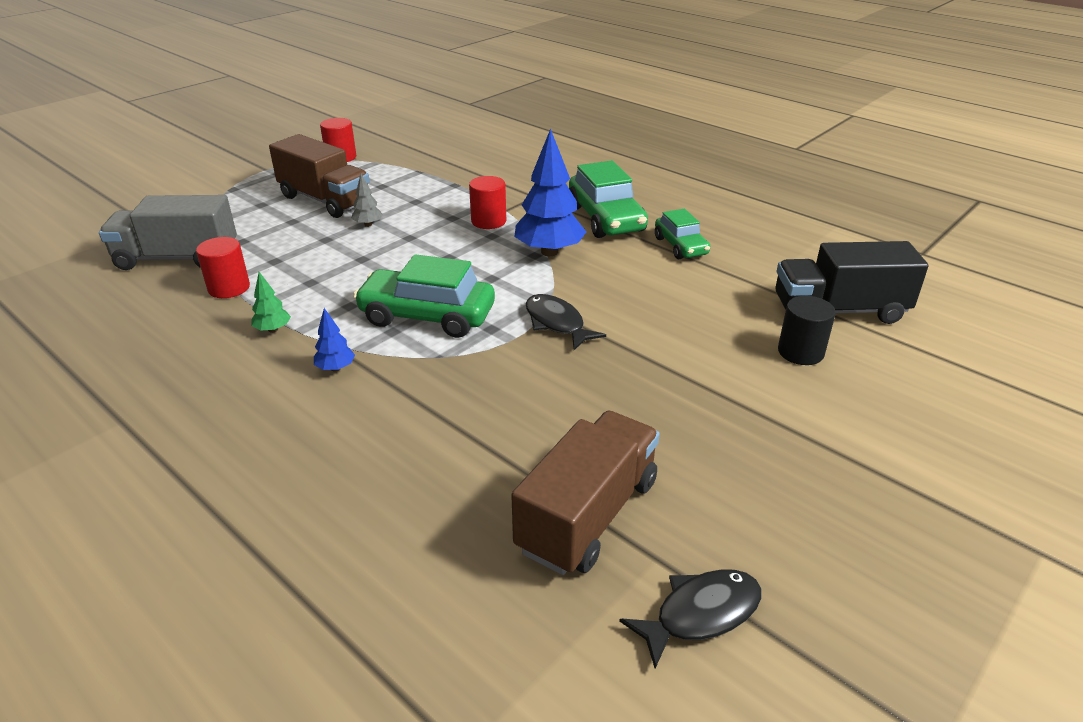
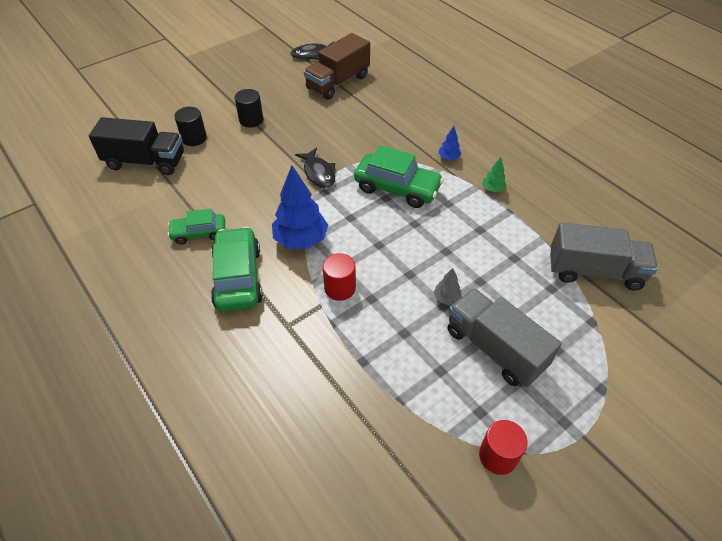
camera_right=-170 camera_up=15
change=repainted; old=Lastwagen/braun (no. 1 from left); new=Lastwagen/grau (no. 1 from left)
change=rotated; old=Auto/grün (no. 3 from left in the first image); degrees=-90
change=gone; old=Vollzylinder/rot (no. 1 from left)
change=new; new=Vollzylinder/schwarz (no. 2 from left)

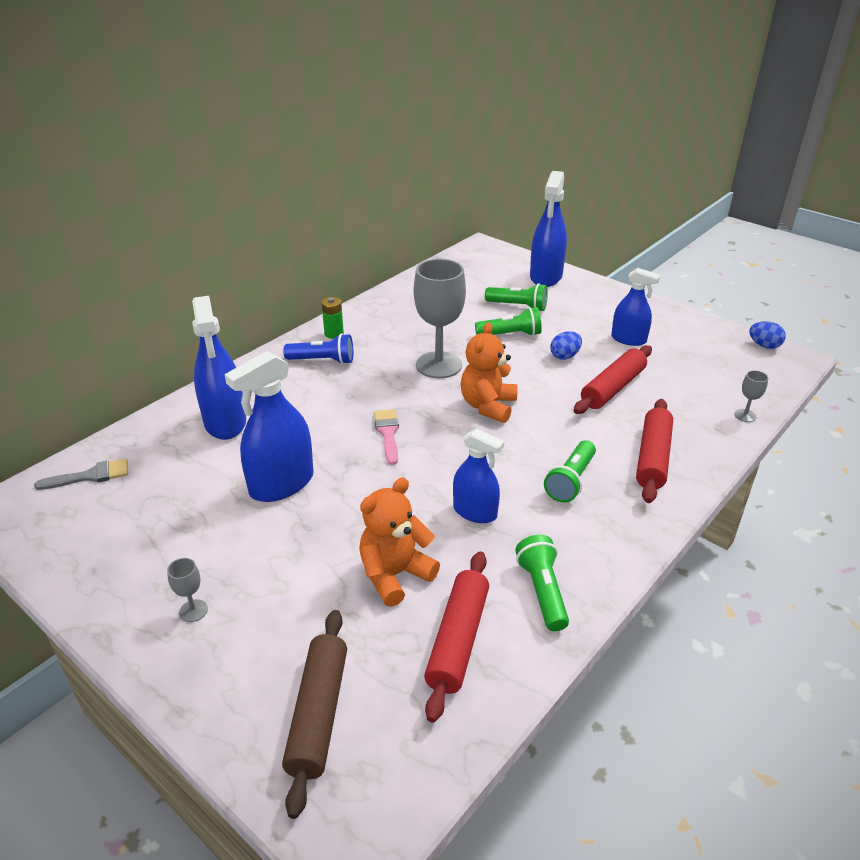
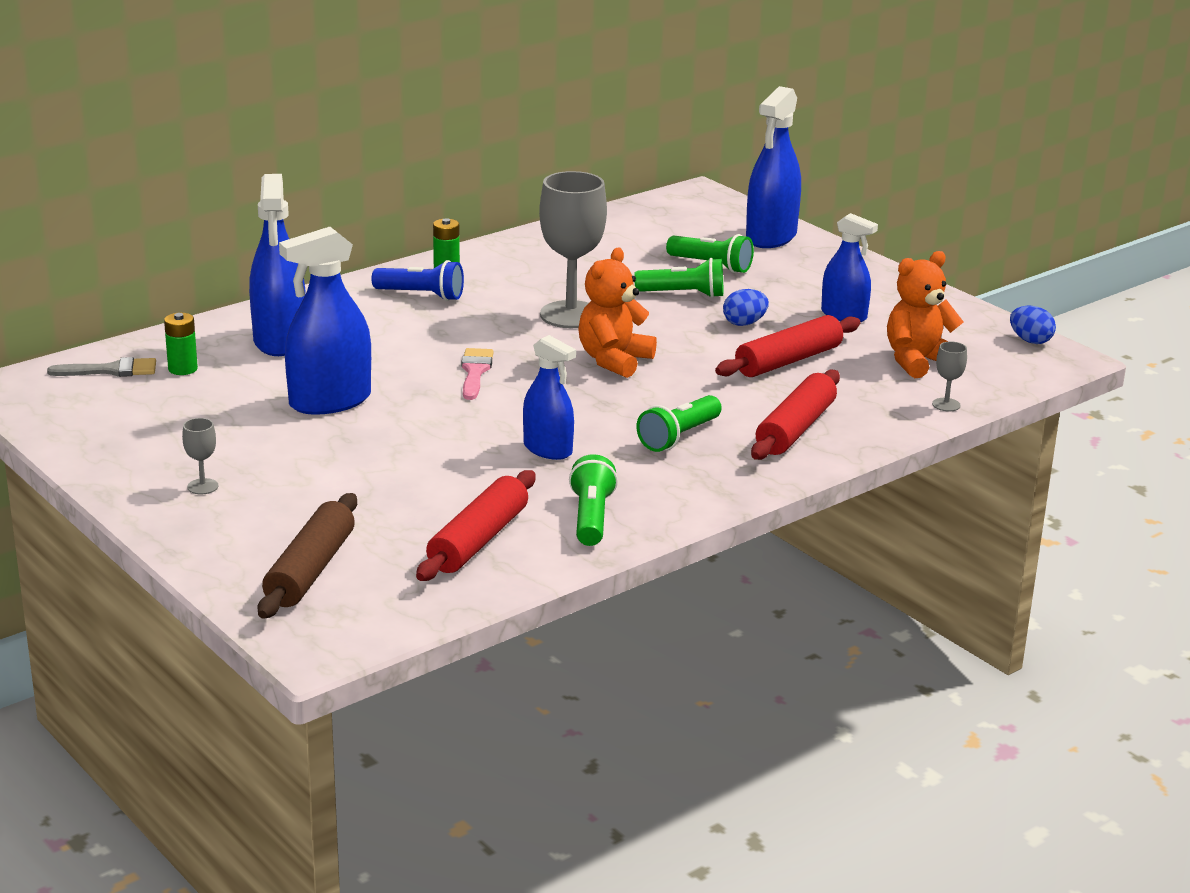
camera_right=10 camera_up=-10
change=shifted; old=Teddybär/orange (no. 1 from left in the first image); new=Teddybär/orange (no. 2 from left)
change=new; new=Batterie/grün (no. 1 from left)

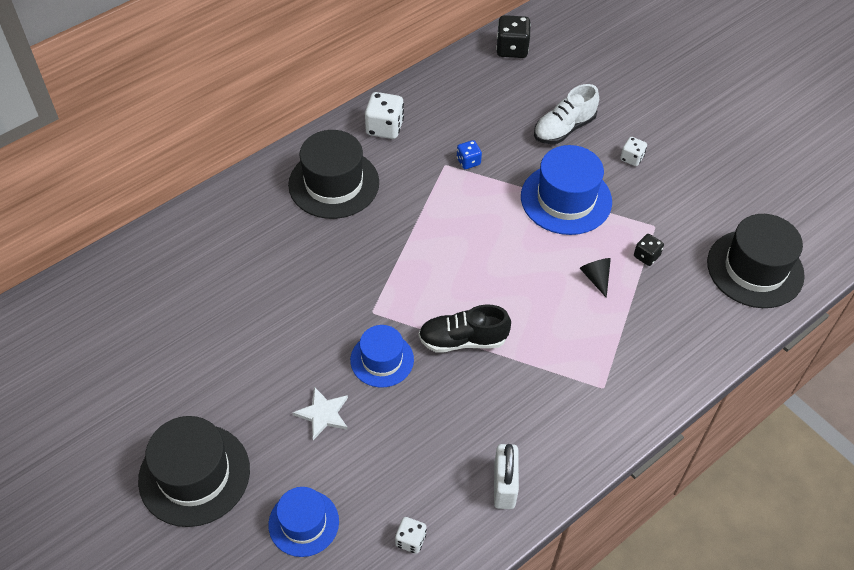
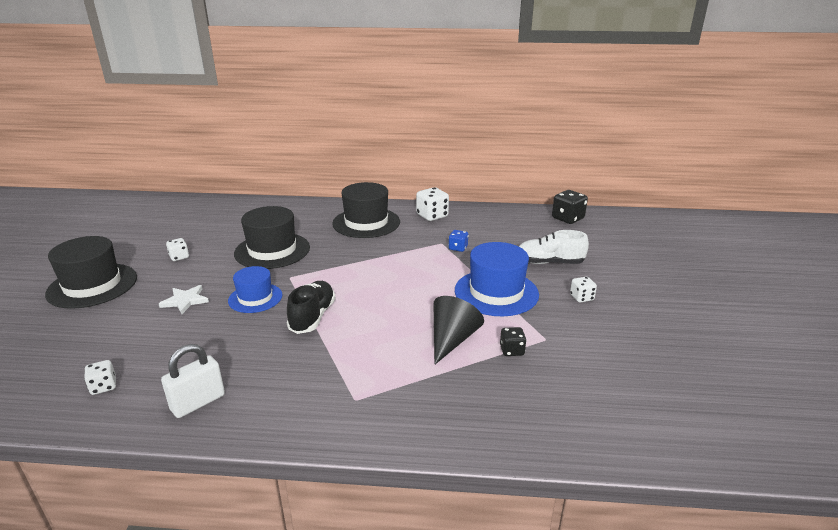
camera_right=45 camera_up=-25
change=shifted; old=Hut/schwarz (no. 3 from left in the first image); new=Hut/schwarz (no. 2 from left)
change=scaled; old=Kegel/schwarz; factor=1.72
change=rotated; old=Schuh/schwarz; degrees=60
change=gone; old=Hut/blau (no. 1 from left)
change=new; new=Spielwürfel/weiß (no. 2 from left)

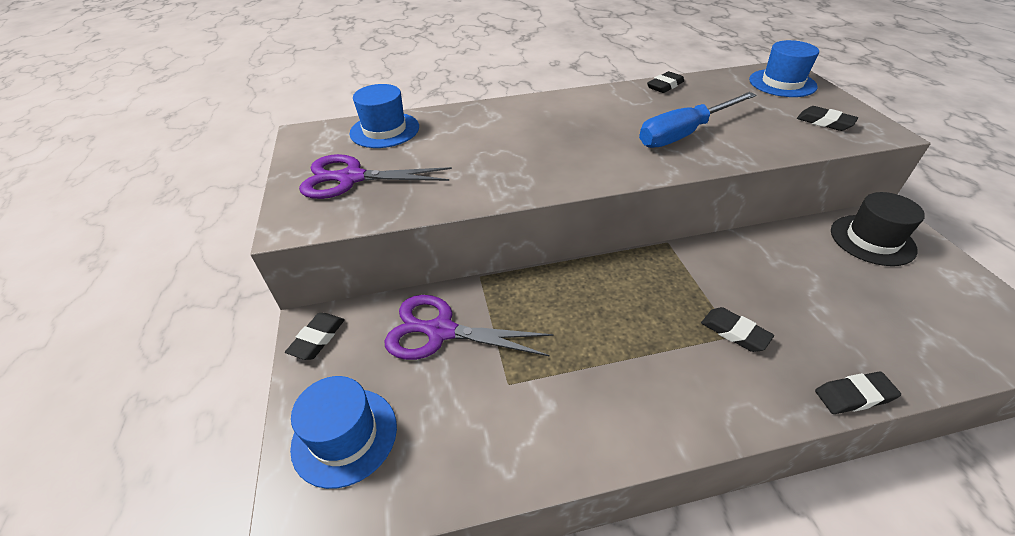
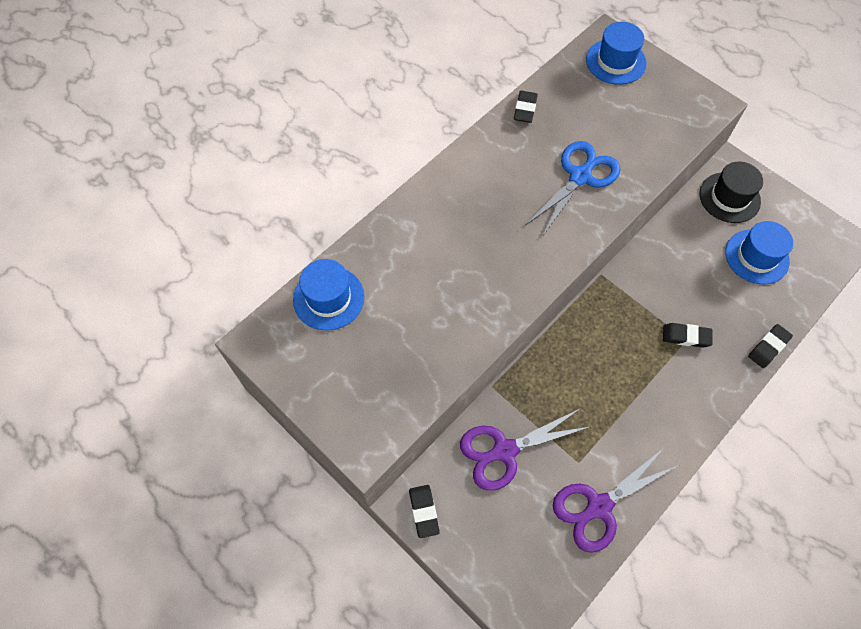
camera_right=-35 camera_up=20
change=swapped; old=Schraubenzieher/blau; new=Schere/blau
change=gone; old=Radiergummi/schwarz (no. 4 from left)
change=shifted; old=Schere/lila (no. 1 from left in the first image); new=Schere/lila (no. 2 from left)
change=shifted; old=Hut/blau (no. 1 from left in the first image); new=Hut/blau (no. 3 from left)

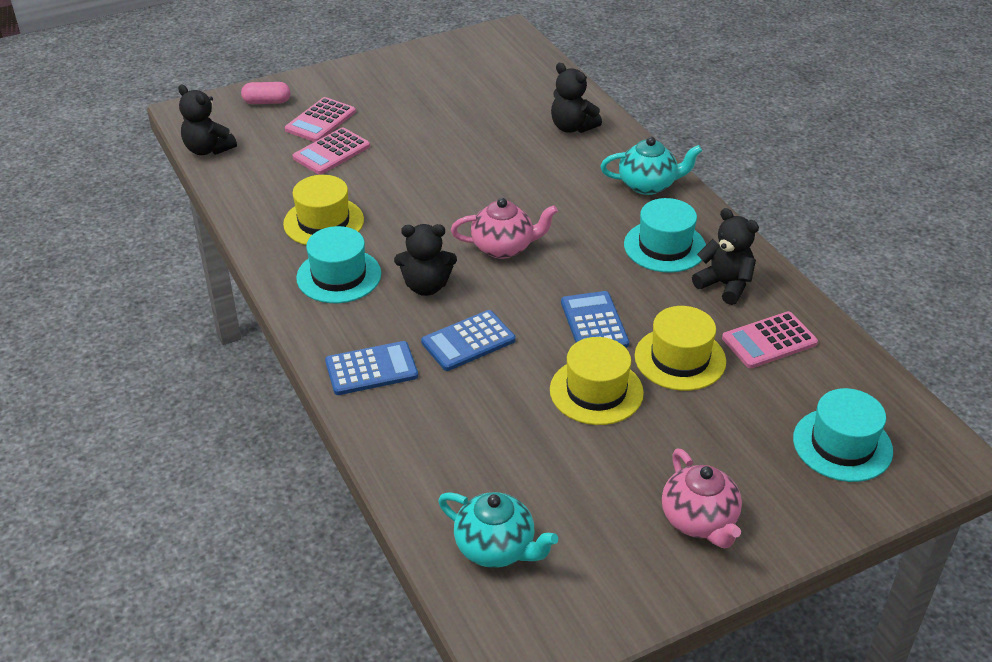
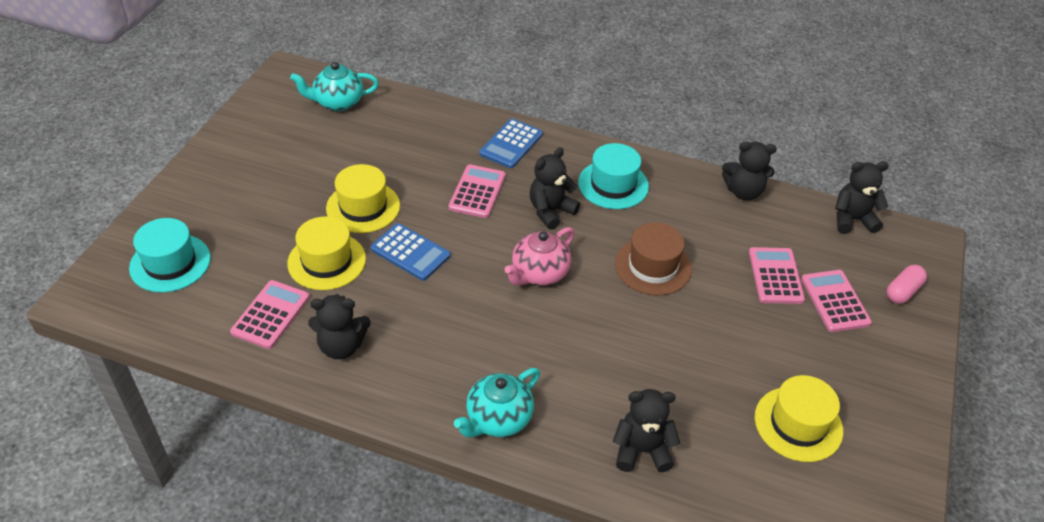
camera_right=135 camera_up=5
change=shifted; old=Hut/gelb (no. 1 from left in the first image); new=Hut/gelb (no. 3 from left)
change=gone; old=Hut/türkis (no. 2 from left)
change=repainted; old=Taschenrechner/blau (no. 2 from left); new=Taschenrechner/rosa (no. 2 from left)
change=gone; old=Teekanne/rosa (no. 2 from left)
change=new; new=Teddybär/schwarz (no. 4 from left)
change=new; new=Hut/braun

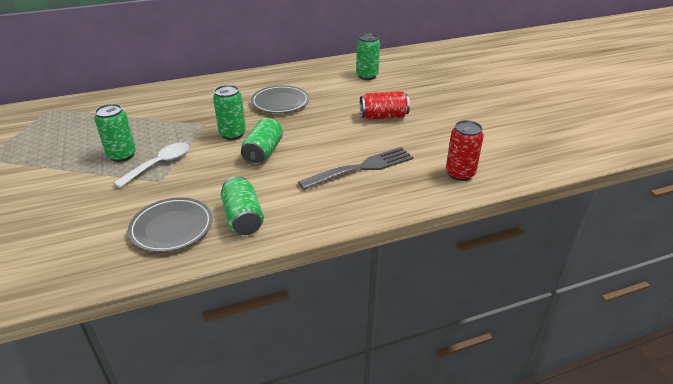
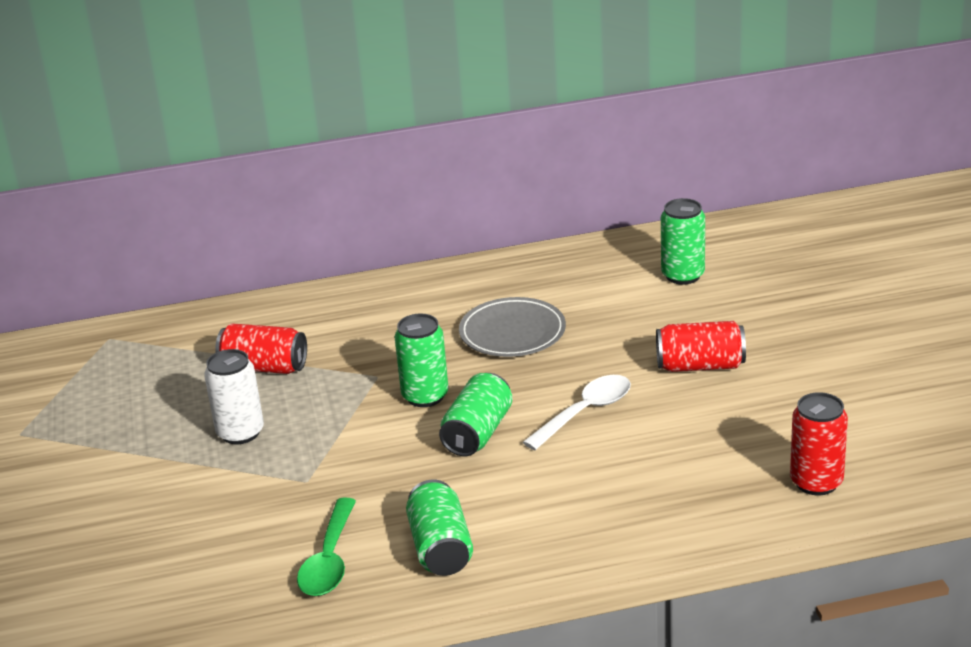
camera_right=10 camera_up=-5
change=repainted; old=Dose/grün (no. 1 from left); new=Dose/weiß
change=shifted; old=Löffel/weiß
change=gone; old=Gabel/grau
change=swapped; old=Teller/grau (no. 1 from left); new=Löffel/grün
change=new; new=Dose/rot (no. 1 from left)

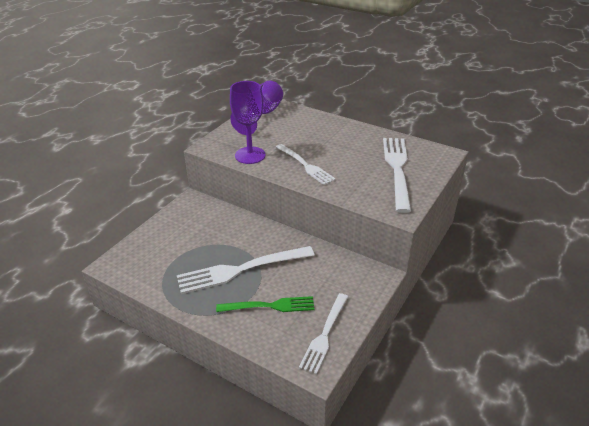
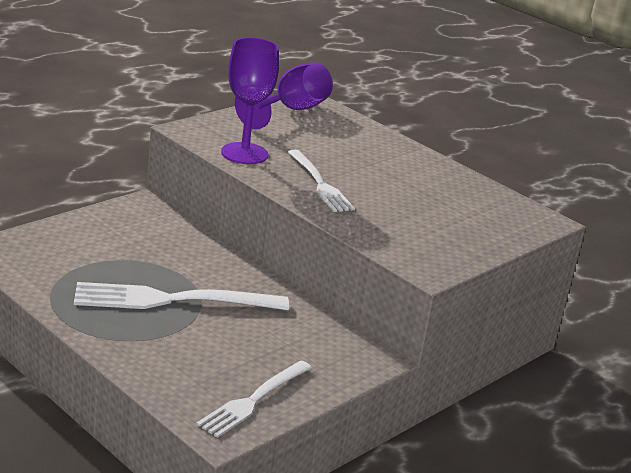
camera_right=10 camera_up=-10
change=gone; old=Gabel/weiß (no. 4 from left)
change=gone; old=Gabel/grün

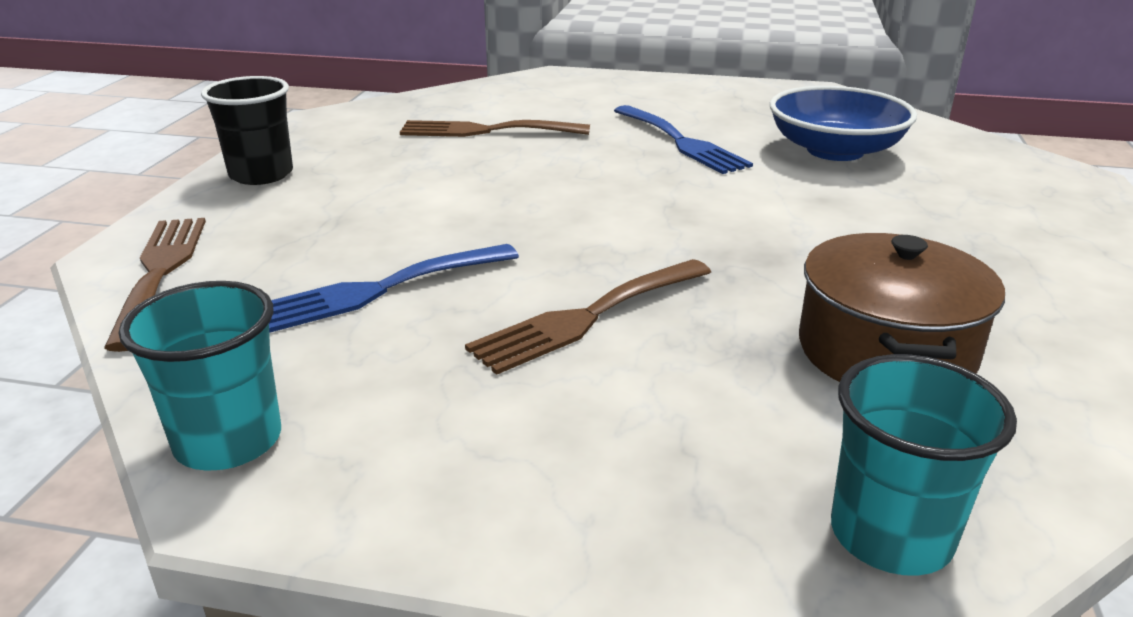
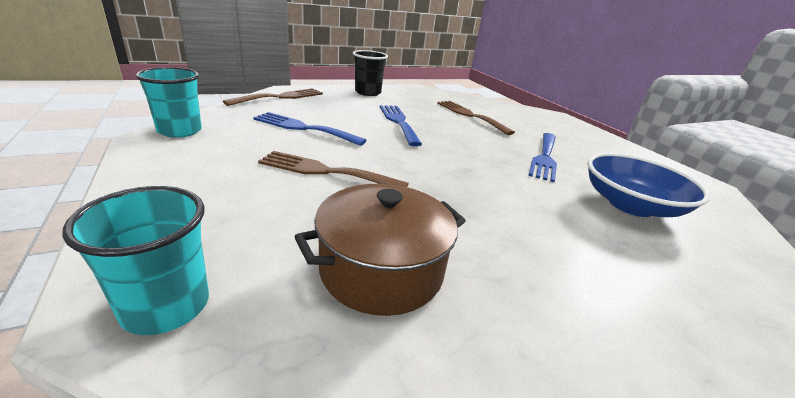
camera_right=50 camera_up=0
change=new; new=Gabel/blau (no. 2 from left)

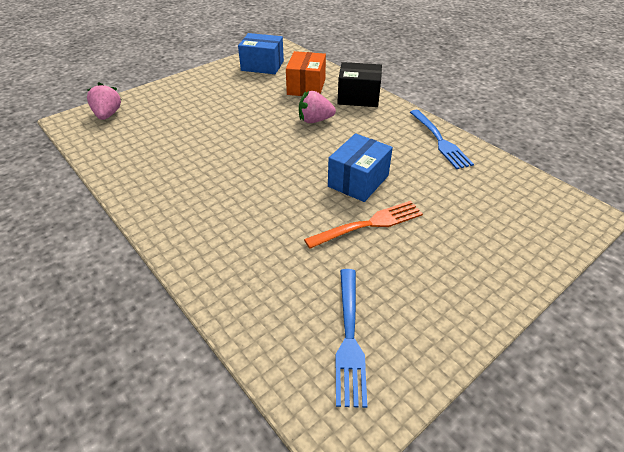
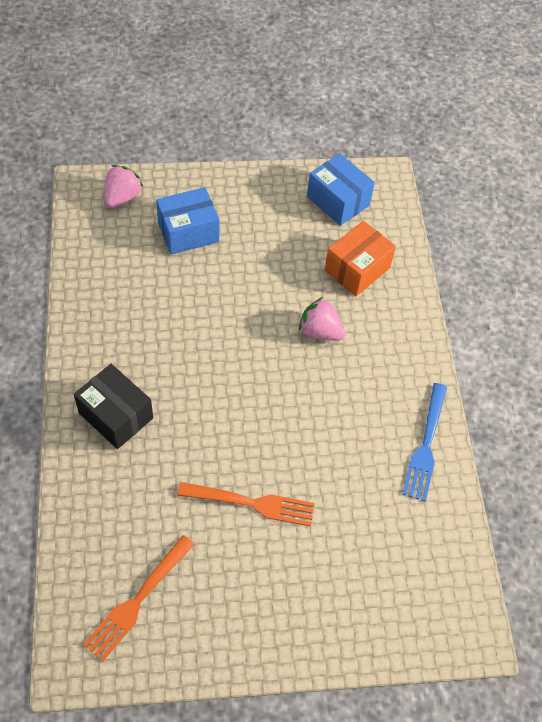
camera_right=30 camera_up=15
change=shifted; old=Schachtel/schwarz
change=shifted; old=Schachtel/blau (no. 2 from left in the first image); new=Schachtel/blau (no. 1 from left)
change=repainted; old=Gabel/blau (no. 1 from left); new=Gabel/orange (no. 1 from left)

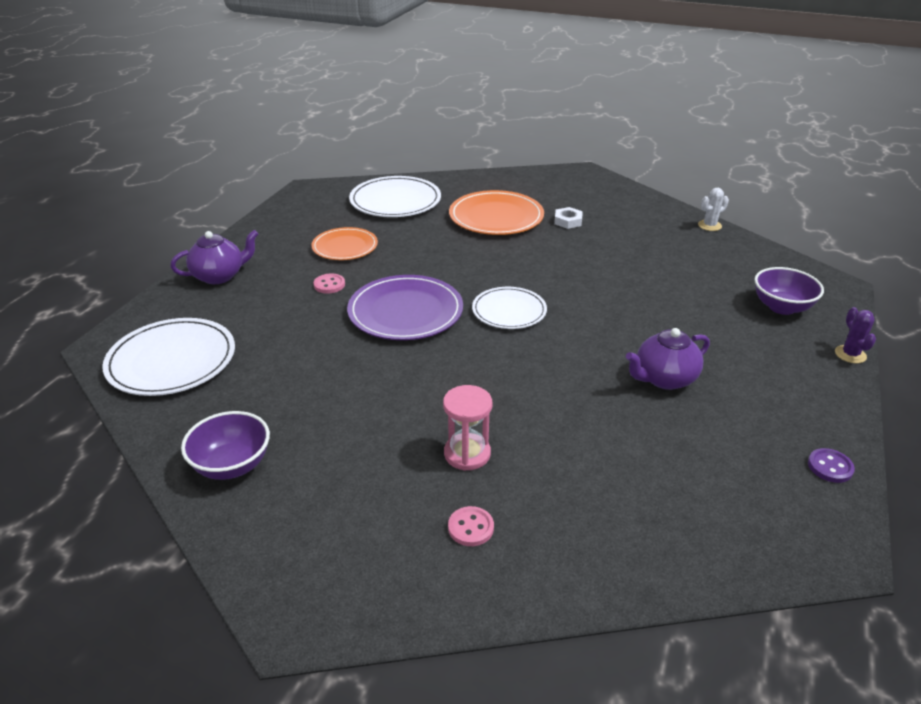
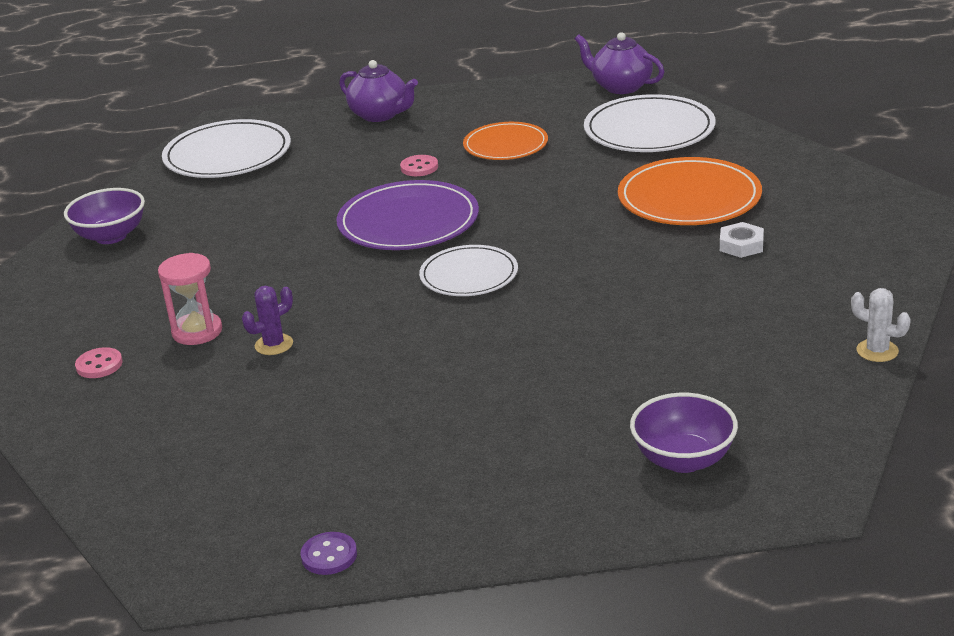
camera_right=65 camera_up=-5
change=shifted; old=Kaktus/lila
change=shifted; old=Teekanne/lila (no. 2 from left)

